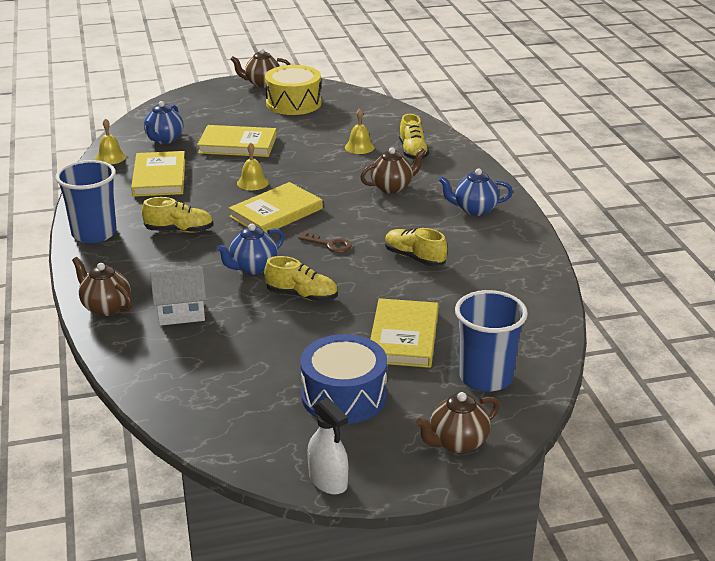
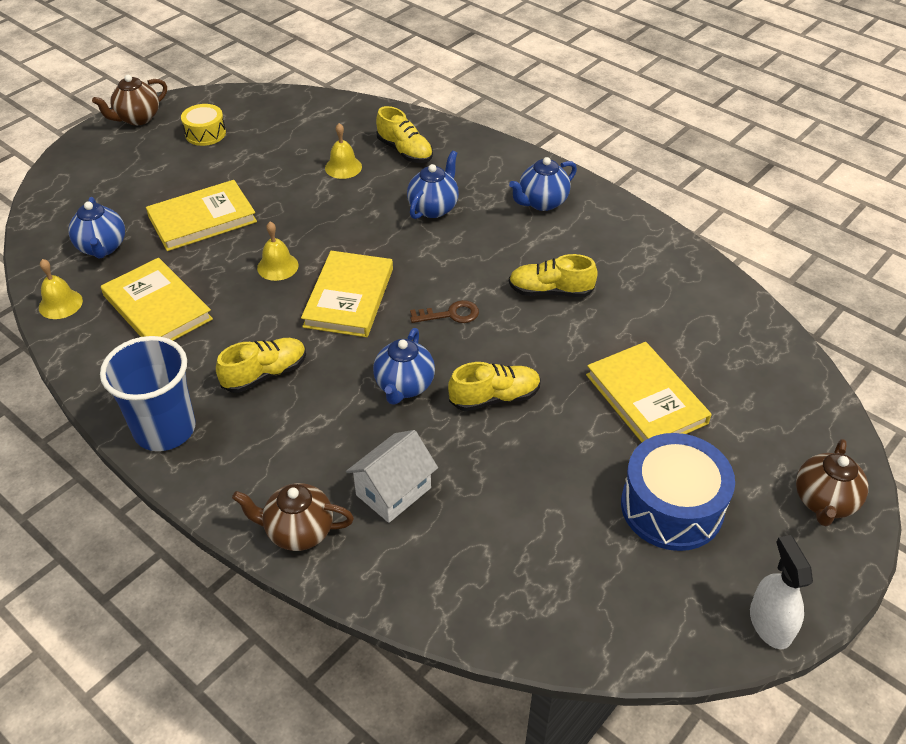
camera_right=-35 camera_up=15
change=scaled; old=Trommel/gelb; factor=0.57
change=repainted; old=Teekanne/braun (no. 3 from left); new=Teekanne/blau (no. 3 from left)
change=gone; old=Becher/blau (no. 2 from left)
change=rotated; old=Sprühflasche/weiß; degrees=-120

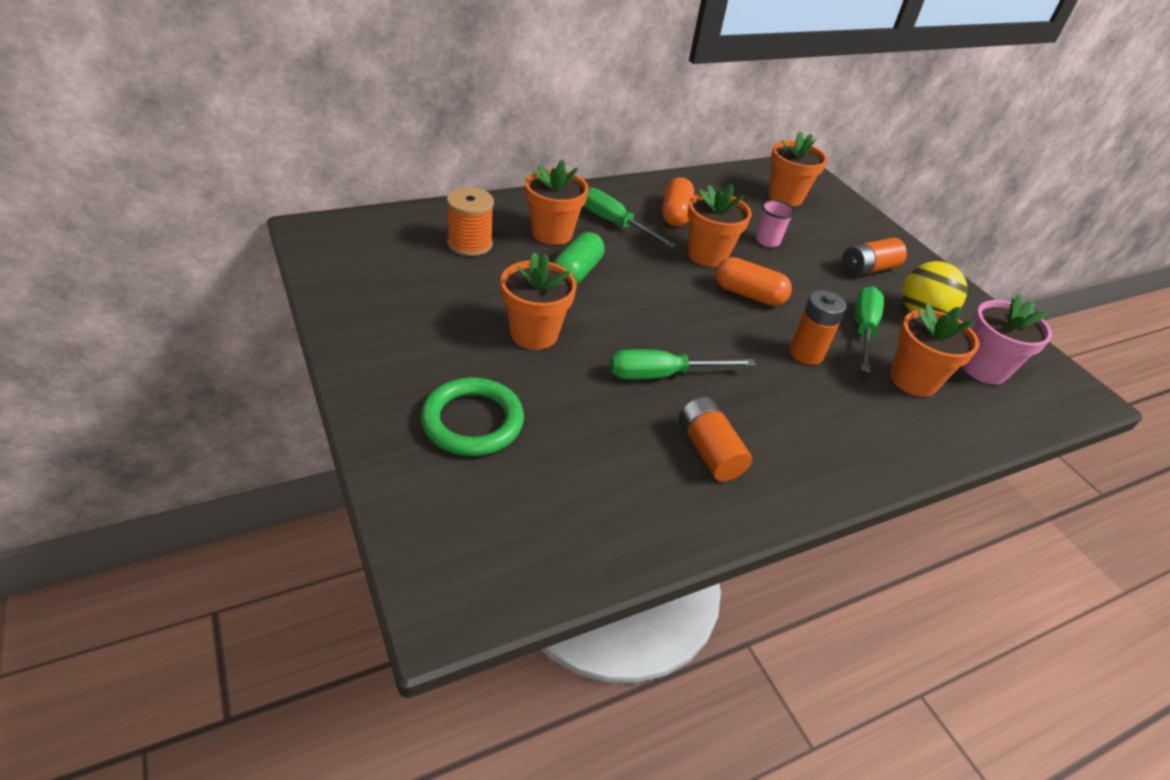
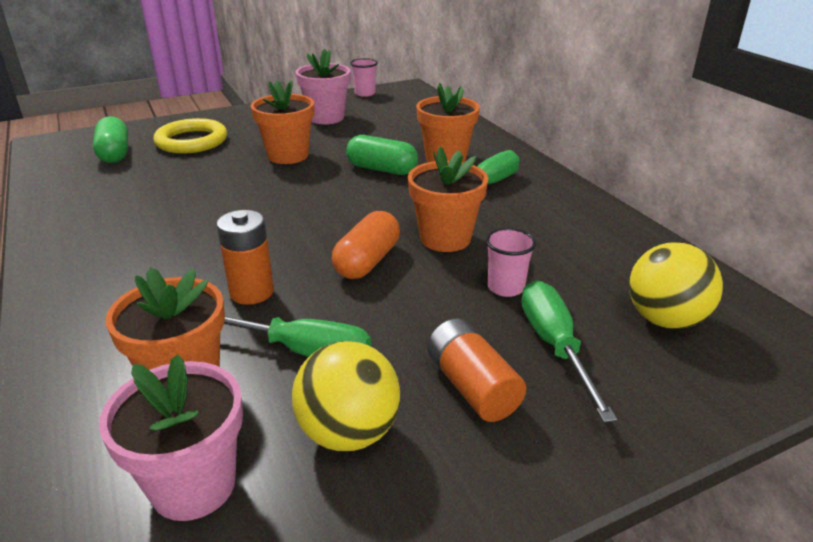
camera_right=95 camera_up=-10
change=swapped; old=Blumentopf/orange (no. 4 from left); new=Ball/gelb (no. 2 from left)
change=gone; old=Kapsel/orange (no. 1 from left)
change=gone; old=Garnrolle/orange
change=shifted; old=Schraubenzieher/grün (no. 2 from left in the first image); new=Schraubenzieher/grün (no. 3 from left)
change=repainted; old=Ring/grün; new=Ring/gelb
change=gone; old=Batterie/orange (no. 1 from left)
change=new; new=Blumentopf/rosa (no. 2 from left)
change=new; new=Becher/rosa (no. 1 from left)
change=new; new=Kapsel/grün (no. 1 from left)

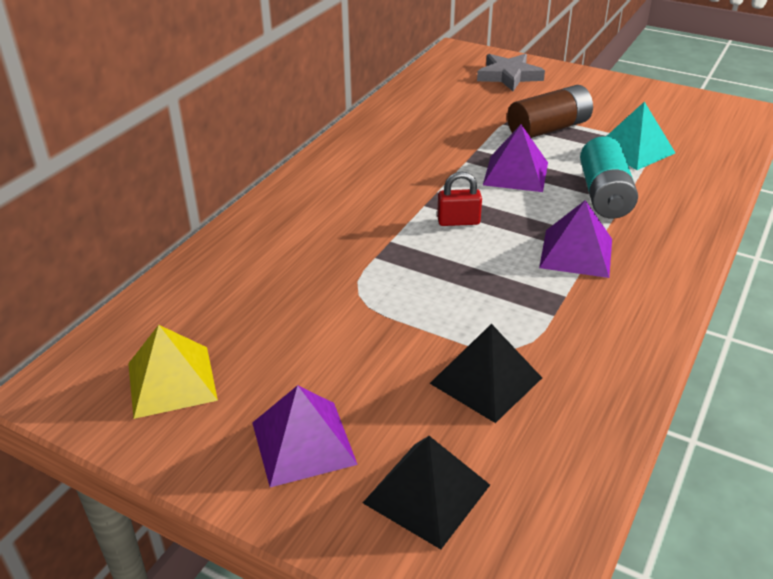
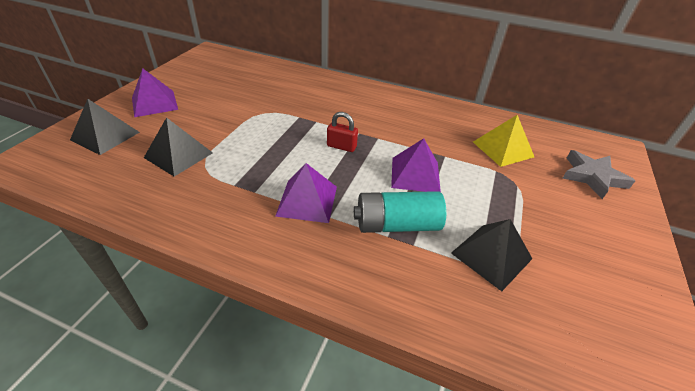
camera_right=80 camera_up=5
change=gone; old=Batterie/braun
change=repainted; old=Pyramide/türkis; new=Pyramide/schwarz (no. 3 from left)
change=rotated; old=Vorhängeschloss/rot; degrees=-60
change=shifted; old=Pyramide/gelb

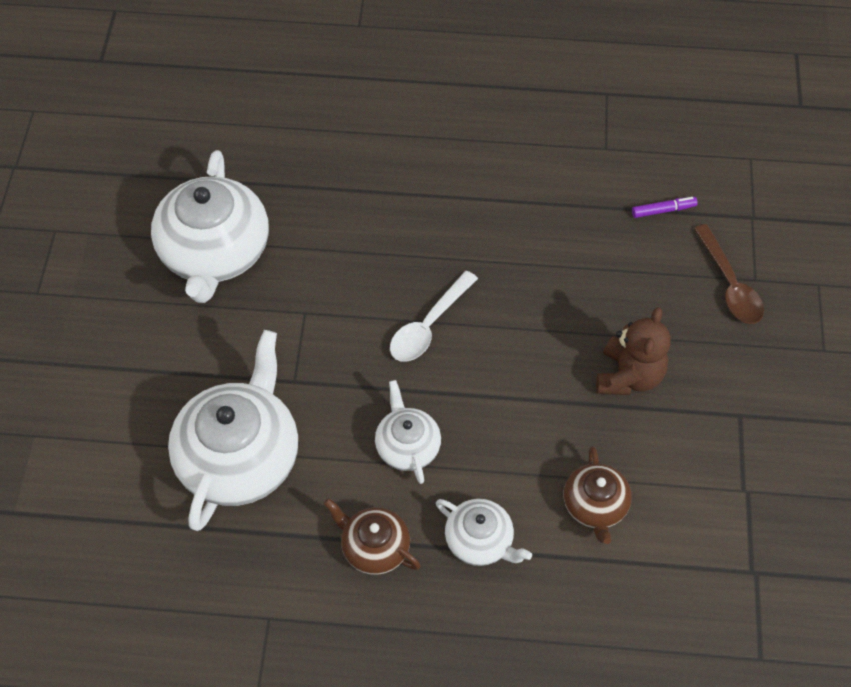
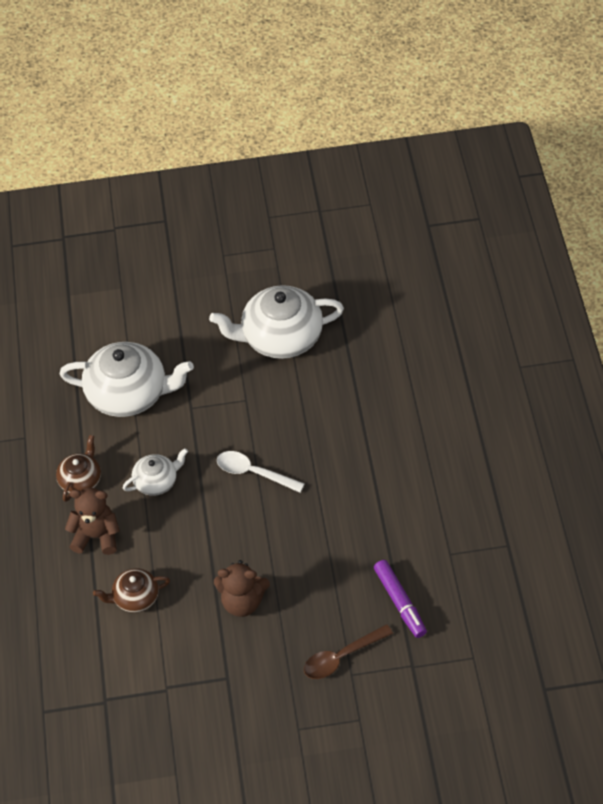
camera_right=80 camera_up=-5
change=scaled; old=Filzstift/lila; factor=1.7
change=swapped; old=Teekanne/weiß (no. 4 from left); new=Teddybär/braun (no. 1 from left)

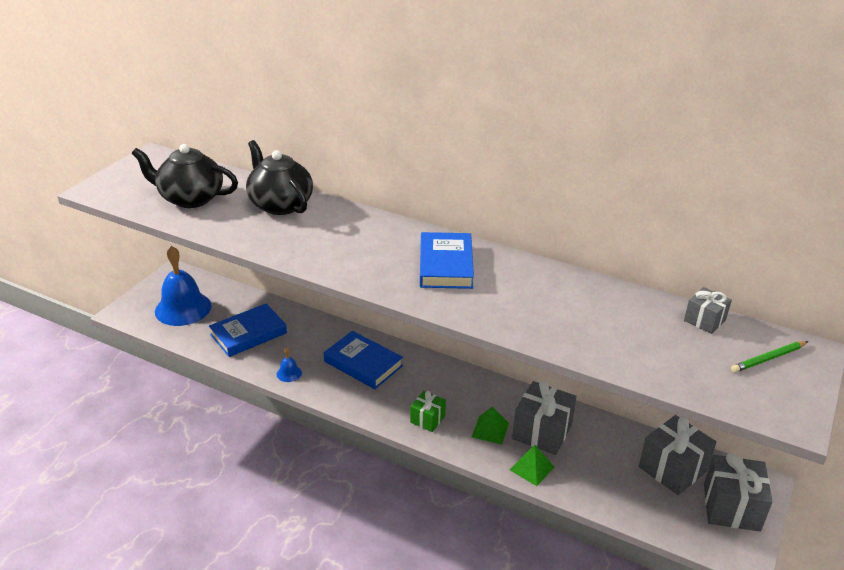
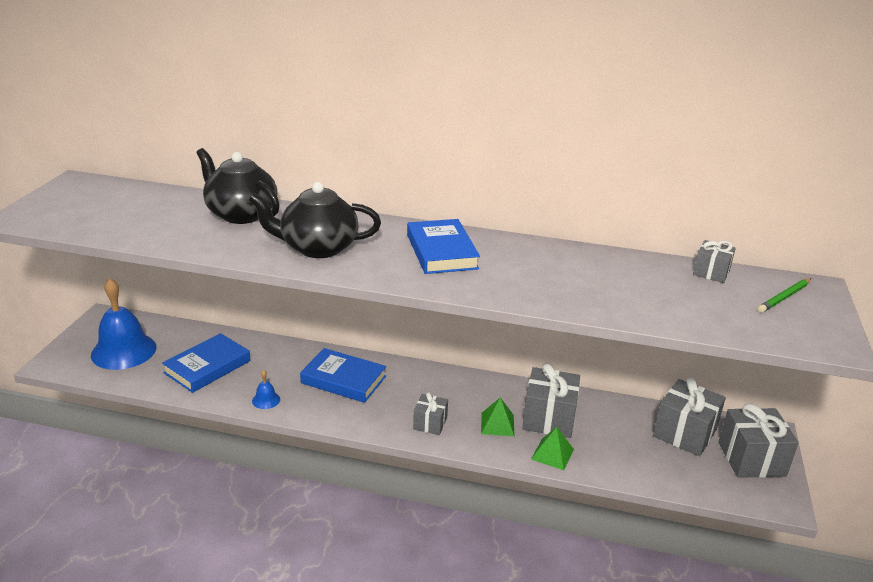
camera_right=-15 camera_up=-5
change=shifted; old=Teekanne/schwarz (no. 1 from left in the first image); new=Teekanne/schwarz (no. 2 from left)
change=repainted; old=Geschenk/grün; new=Geschenk/grau (no. 1 from left)

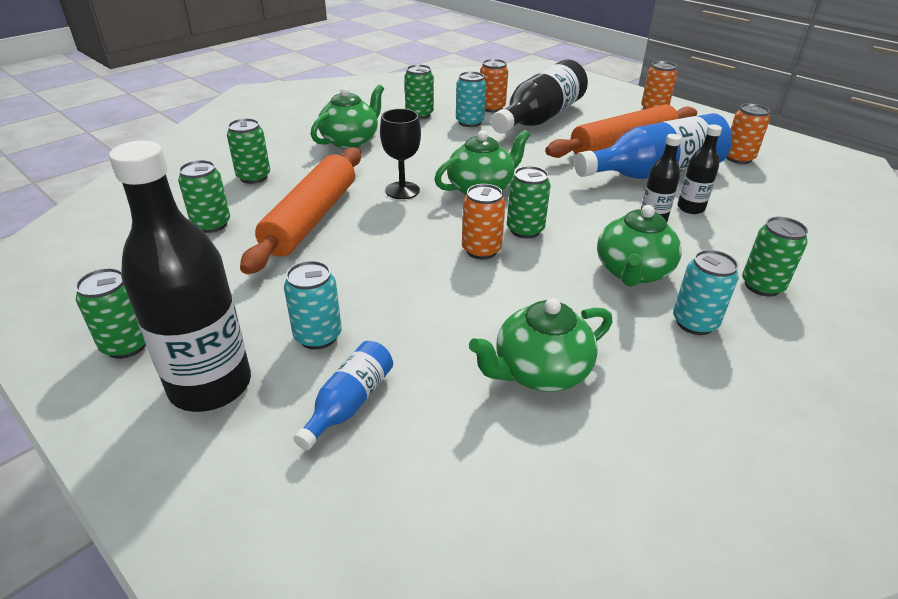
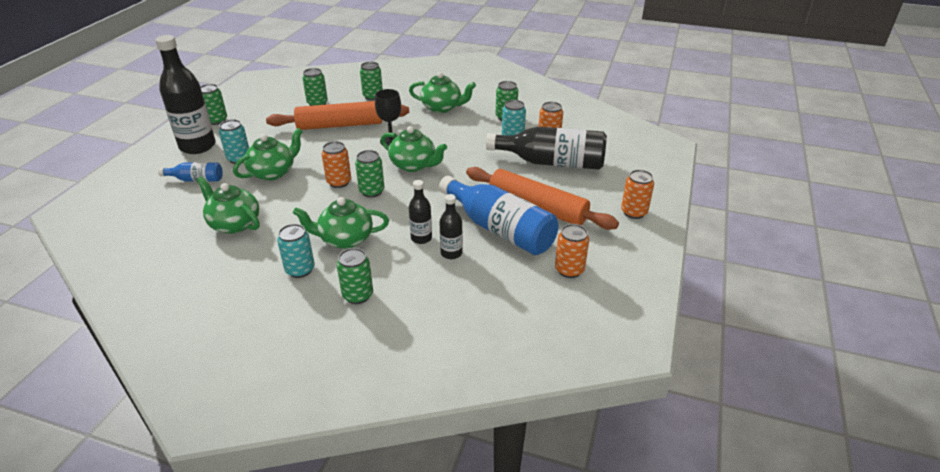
camera_right=65 camera_up=0
change=new; new=Teekanne/grün (no. 2 from left)

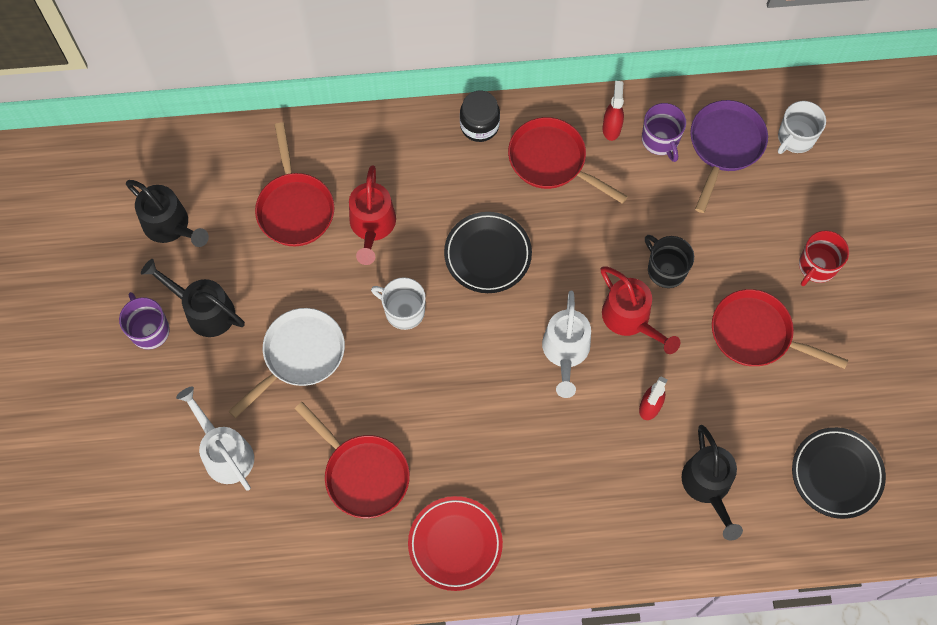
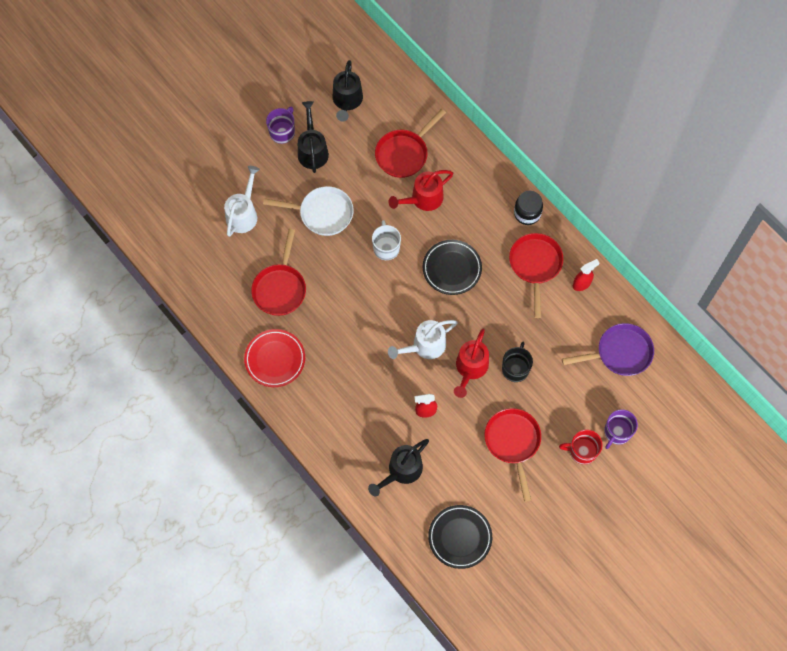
camera_right=55 camera_up=0
change=gone; old=Tasse/weiß (no. 2 from left)
change=shifted; old=Tasse/lila (no. 2 from left)

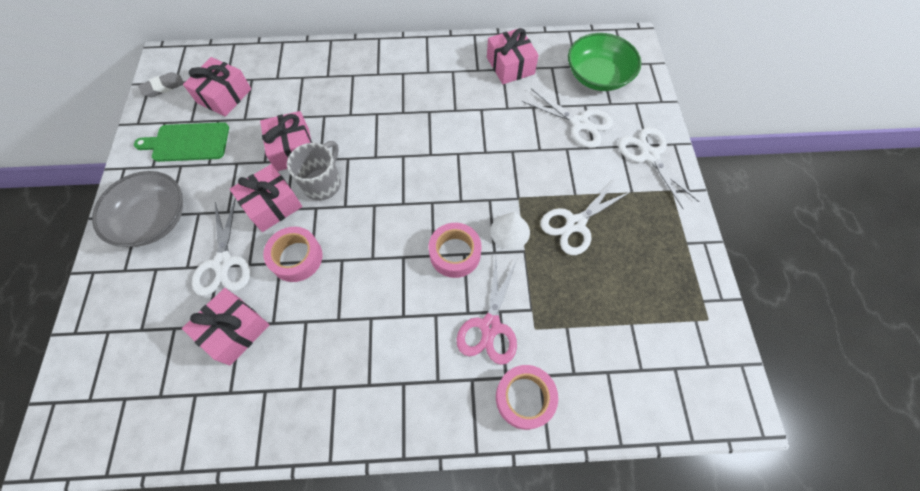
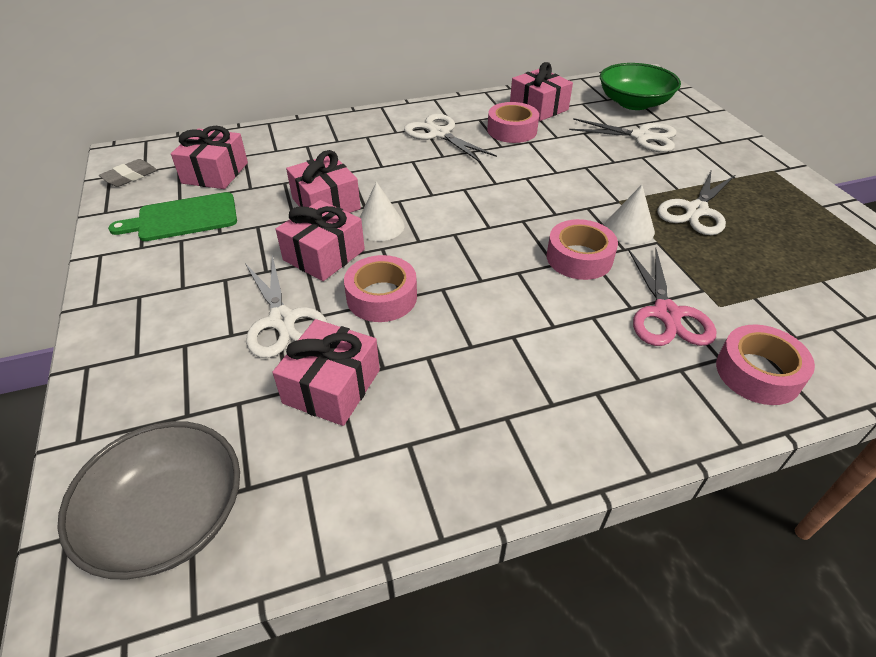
camera_right=-15 camera_up=-20
change=shifted; old=Schere/weiß (no. 4 from left in the first image); new=Schere/weiß (no. 2 from left)
change=swapped; old=Tasse/grau; new=Kegel/weiß (no. 1 from left)
change=shifted; old=Schüssel/grau
change=new; new=Klebeband/rosa (no. 2 from left)

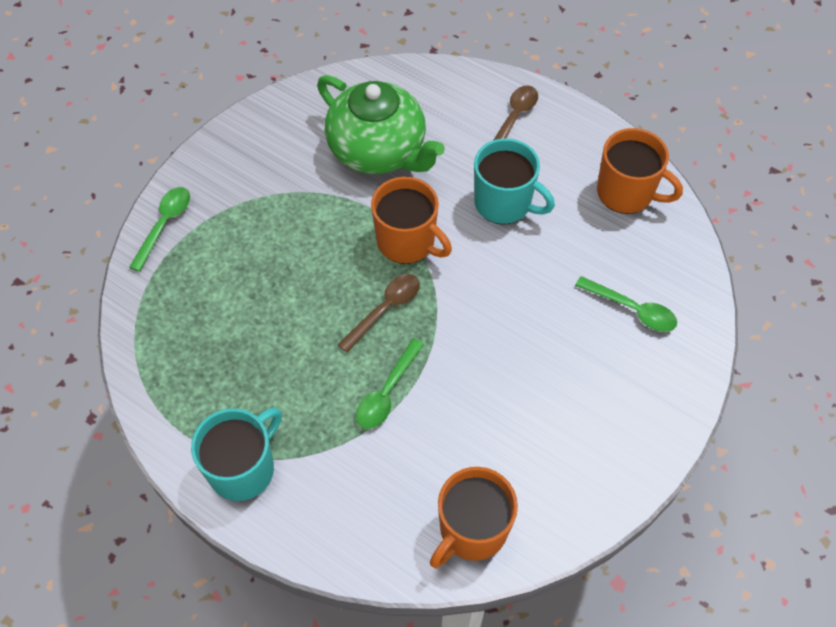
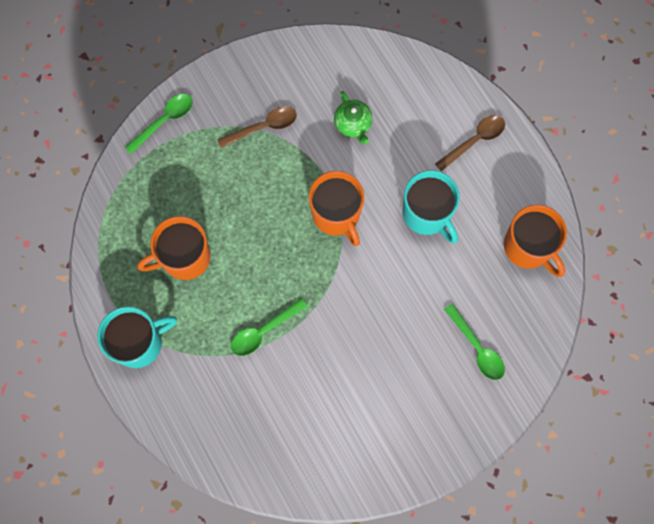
camera_right=25 camera_up=15
change=scaled; old=Teekanne/grün; factor=0.46
change=shifted; old=Löffel/braun (no. 1 from left)
change=shifted; old=Tasse/orange (no. 2 from left in the first image); new=Tasse/orange (no. 1 from left)

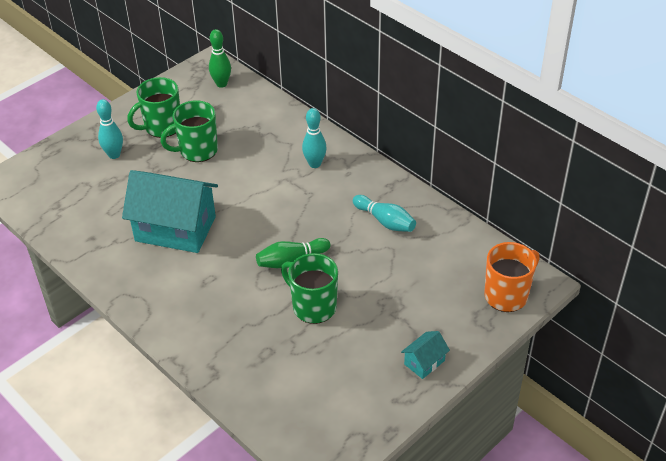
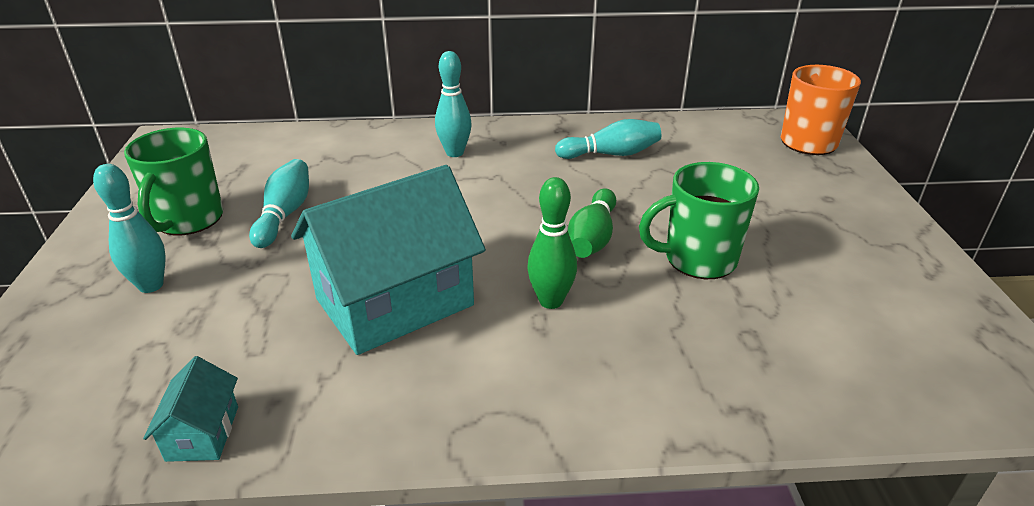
camera_right=-50 camera_up=-10
change=shifted; old=Bowlingkegel/grün (no. 1 from left)
change=swapped; old=Tasse/grün (no. 2 from left); new=Bowlingkegel/türkis (no. 2 from left)
change=shifted; old=Haus/türkis (no. 2 from left in the first image); new=Haus/türkis (no. 1 from left)

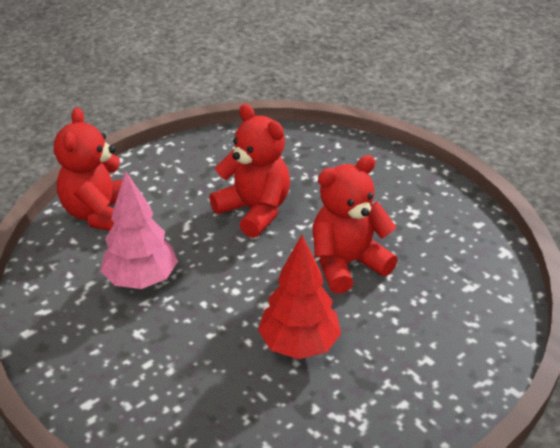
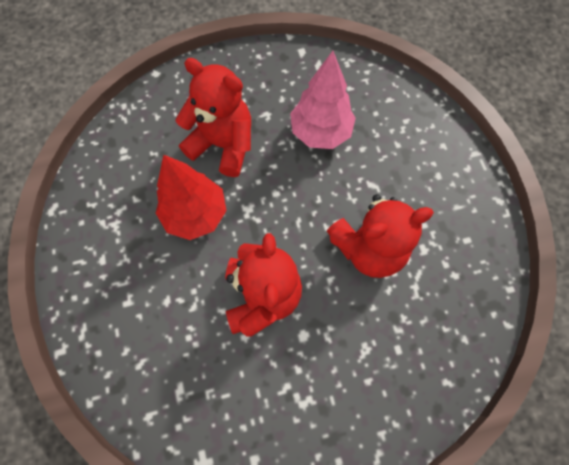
camera_right=115 camera_up=30
change=shifted; old=Teddybär/rot (no. 1 from left)

